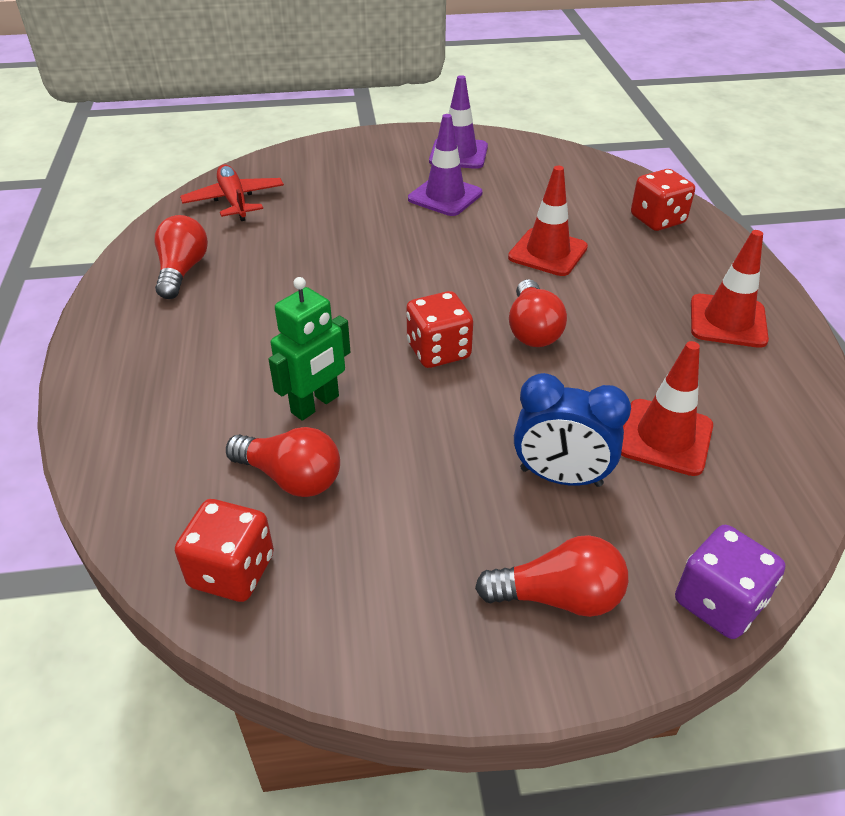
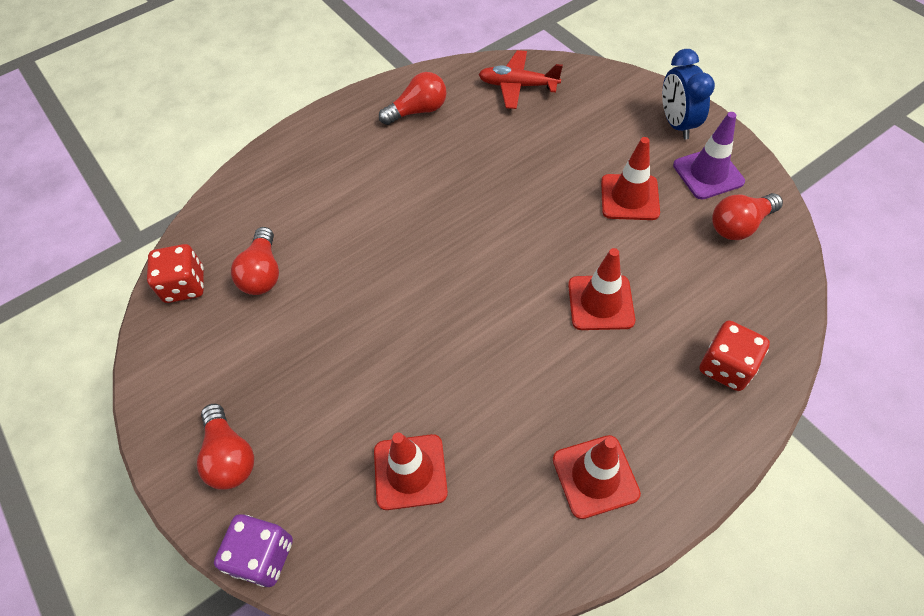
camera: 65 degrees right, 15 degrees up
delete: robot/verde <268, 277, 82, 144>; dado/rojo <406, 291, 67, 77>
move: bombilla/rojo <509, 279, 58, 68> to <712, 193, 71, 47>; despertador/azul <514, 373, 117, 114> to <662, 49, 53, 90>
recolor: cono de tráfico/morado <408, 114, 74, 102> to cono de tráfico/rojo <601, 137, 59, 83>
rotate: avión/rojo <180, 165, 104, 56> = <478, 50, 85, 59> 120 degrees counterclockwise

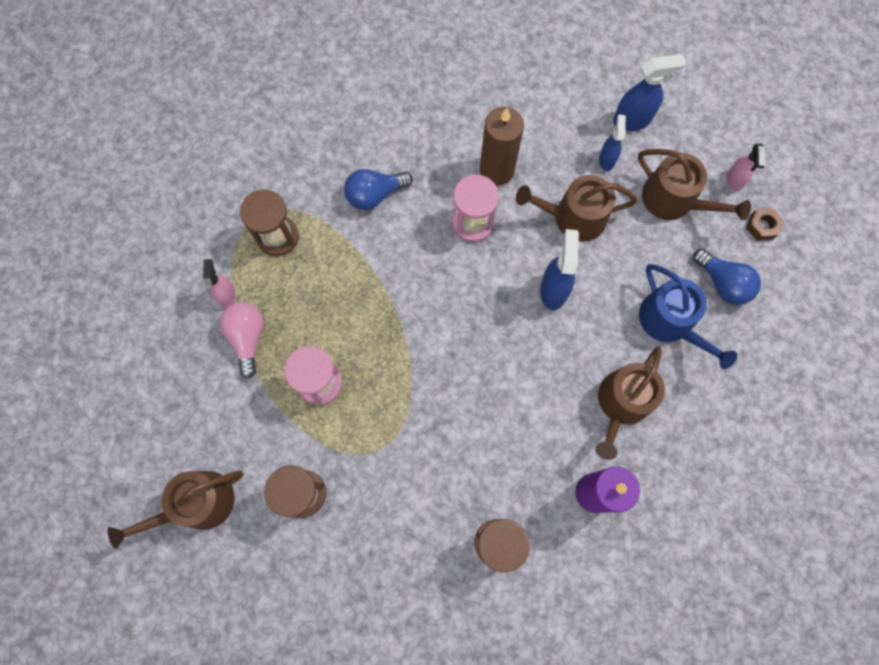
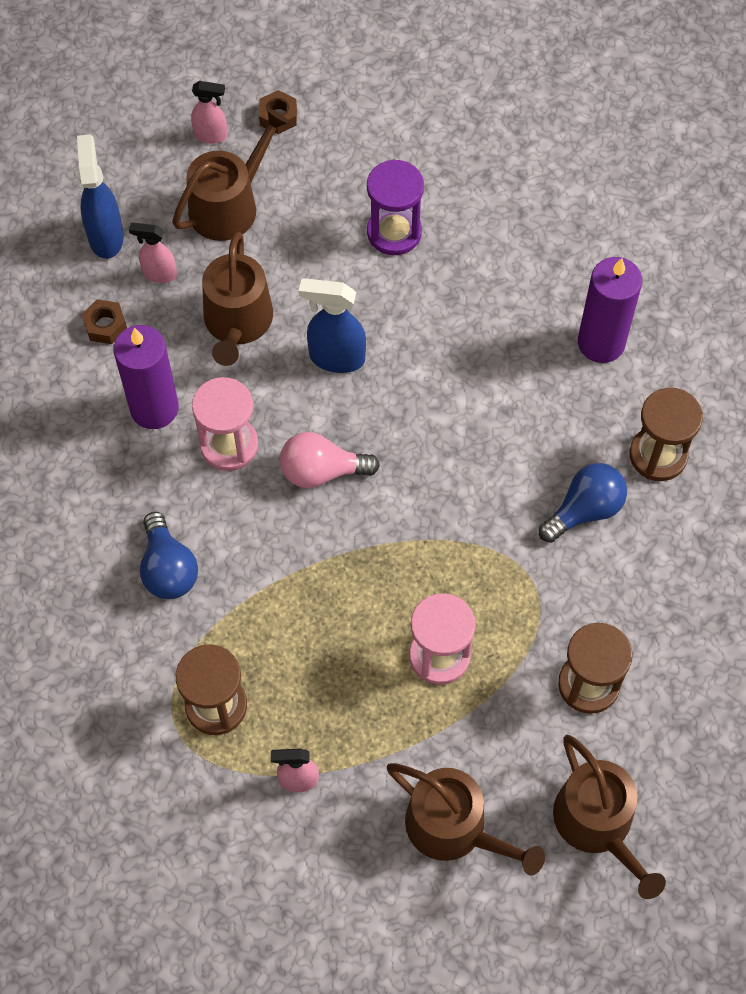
camera: 85 degrees left, 10 degrees down
insert: tuerca/marrón <81, 299, 46, 45>
move: bombilla/rosa <220, 302, 44, 76> to <280, 432, 100, 56>; regadera/marrón <595, 346, 70, 114> to <387, 763, 158, 112>; bombilla/azul <693, 248, 68, 57> to <539, 463, 88, 80>
replace: regadera/azul <639, 264, 98, 105> to reloj de arena/morado <367, 159, 57, 96>
recolor: vela/marrón <480, 107, 44, 79> to vela/morado <113, 325, 66, 104>; pulverizador/azul <599, 114, 27, 57> to pulverizador/rosa <129, 223, 48, 60>

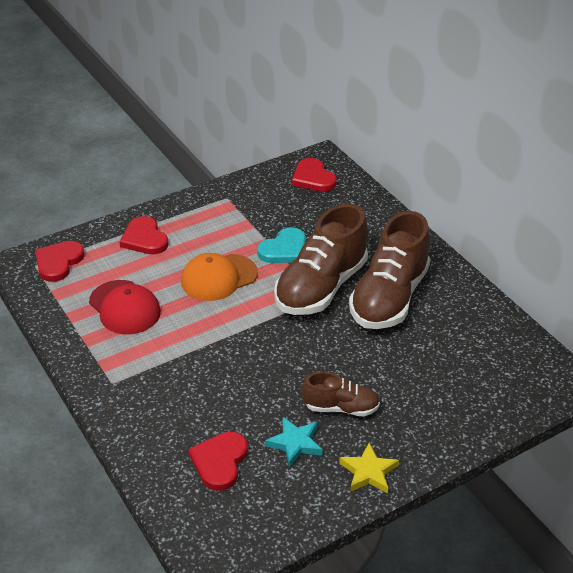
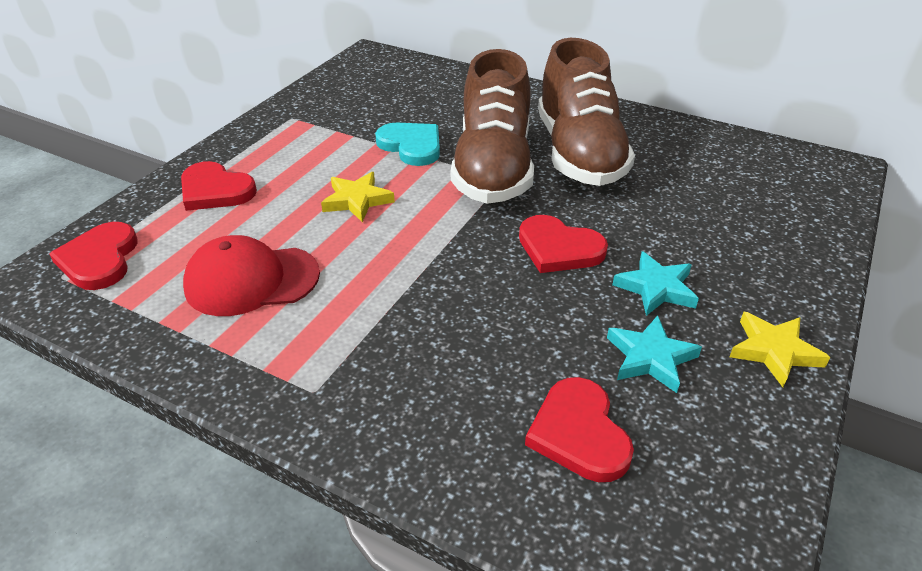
camera: 30 degrees left, 0 degrees up
move: corazón/rojo <292, 158, 45, 34> to <519, 215, 89, 58>
replace: gorra/naranja <181, 253, 77, 48> to estrella/amarillo <321, 172, 74, 50>; zapato/marrón <302, 372, 78, 44> to estrella/turquesa <612, 251, 87, 65>
rotate: gorra/rojo <89, 280, 72, 54> = <183, 235, 137, 81> 150 degrees clockwise; corazón/turquesa <257, 227, 49, 36> = <375, 123, 65, 43> 60 degrees counterclockwise

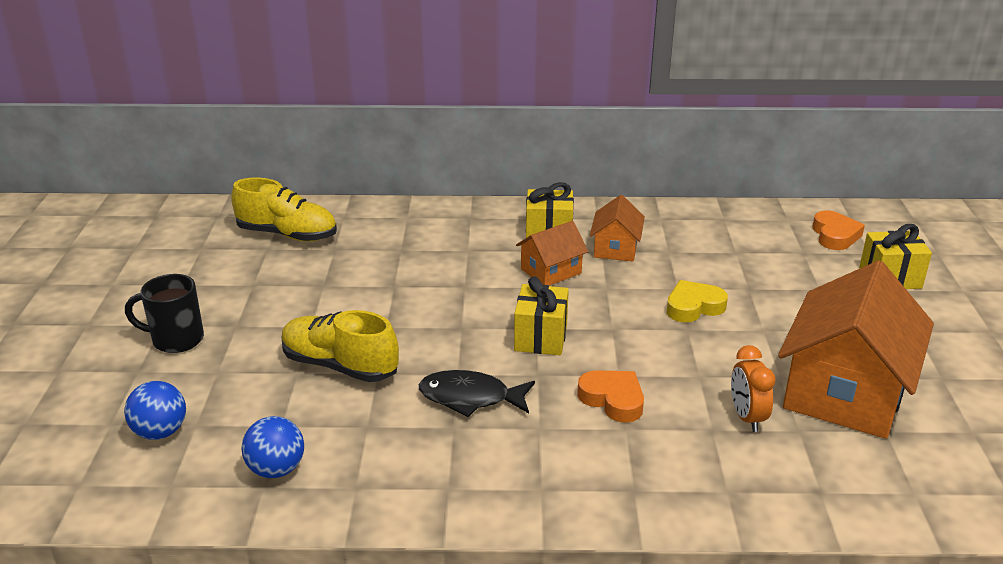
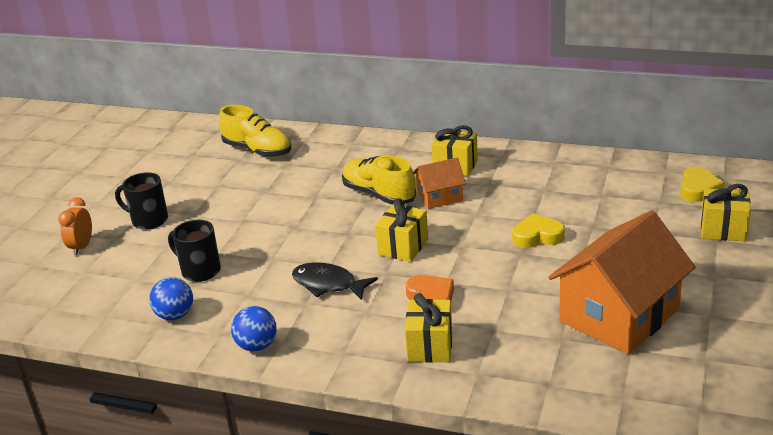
camera: 20 degrees right, 0 degrees up
delete: casa/naranja <590, 195, 55, 67>
insert: taza/negro <168, 220, 53, 62>; regalo/amarillo <405, 293, 47, 70>
move: pelota/azul <124, 381, 62, 59> to <231, 306, 46, 46>; zapato/amarillo <282, 310, 117, 72> to <342, 156, 74, 49>; despertador/naranja <731, 345, 45, 87> to <58, 197, 34, 58>
recolor: corazón/naranja <813, 210, 52, 40> to corazón/amarillo <680, 167, 45, 35>

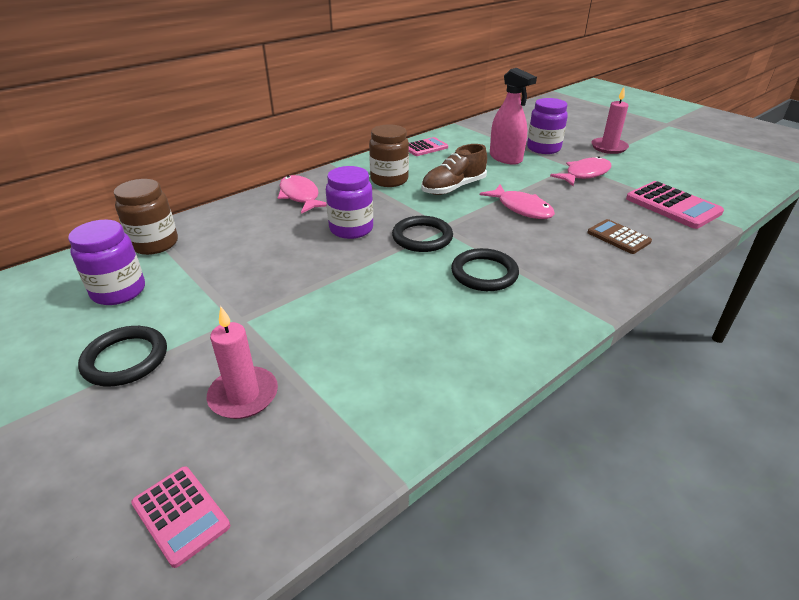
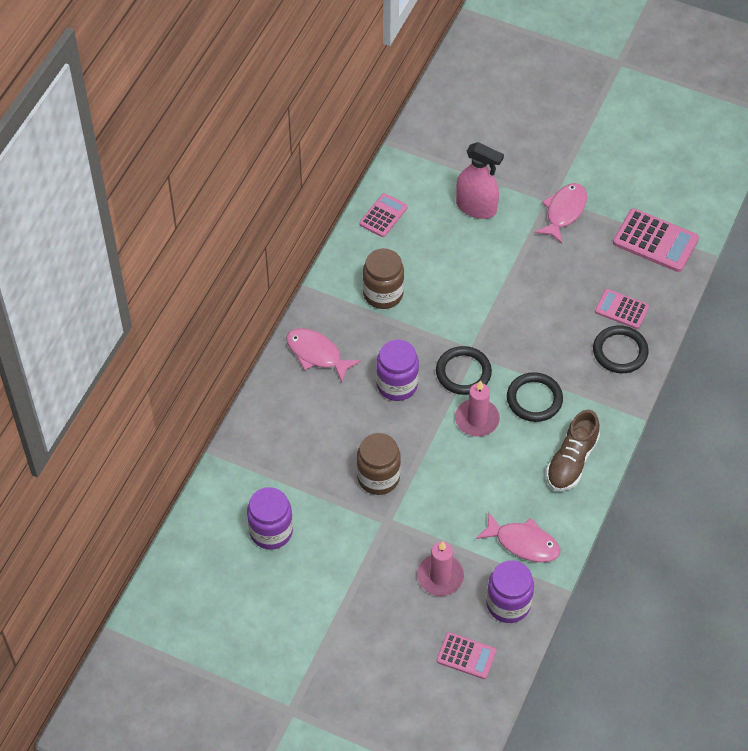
camera: 25 degrees left, 20 degrees up
move: anillo/negro <78, 326, 89, 60> to <593, 325, 56, 48>; tarro/marrón <114, 179, 64, 76> to <357, 433, 44, 62>; zapato/marrón <421, 144, 66, 51> to <546, 410, 54, 81>; pez/rosa <480, 184, 75, 35> to <476, 511, 85, 51>; tarro/morado <527, 98, 41, 56> to <486, 560, 48, 63>; vela/rosa <591, 87, 38, 67> to <455, 381, 45, 56>
recolor: calculadora/marrón <587, 219, 65, 35> to calculadora/rosa <595, 289, 54, 40>

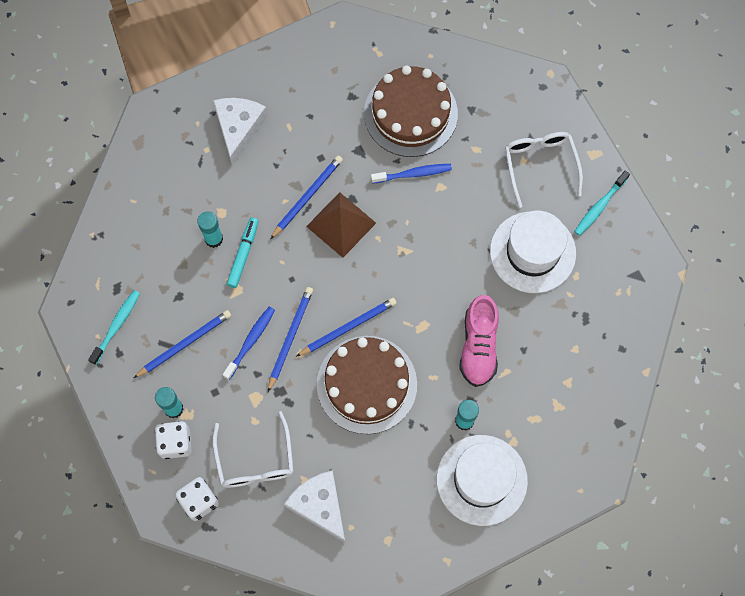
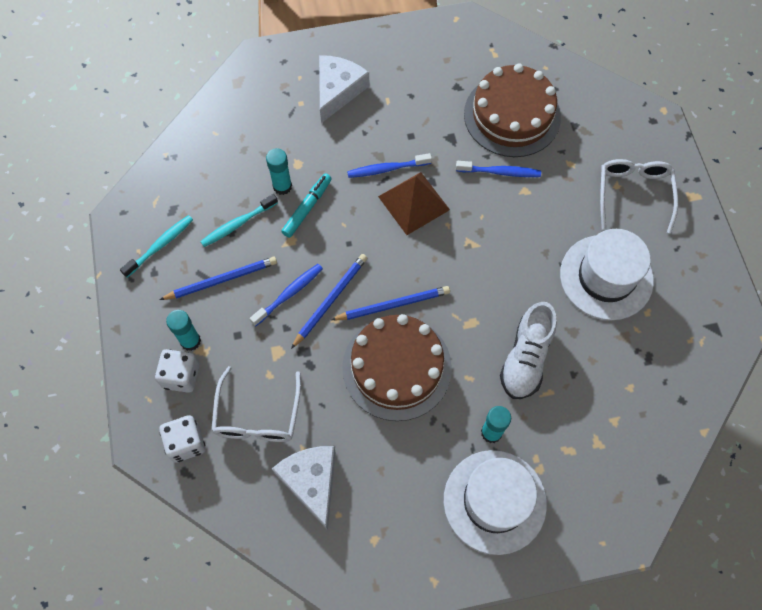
camera: 15 degrees right, 5 degrees down
move: cepillo de dientes/turquesa <574, 171, 56, 65> to <200, 194, 78, 53>
replace: lápiz/azul <270, 156, 73, 83> to cepillo de dientes/azul <347, 153, 85, 25>
recolor: zapato/rosa <459, 295, 40, 92> to zapato/blanco <500, 302, 57, 97>

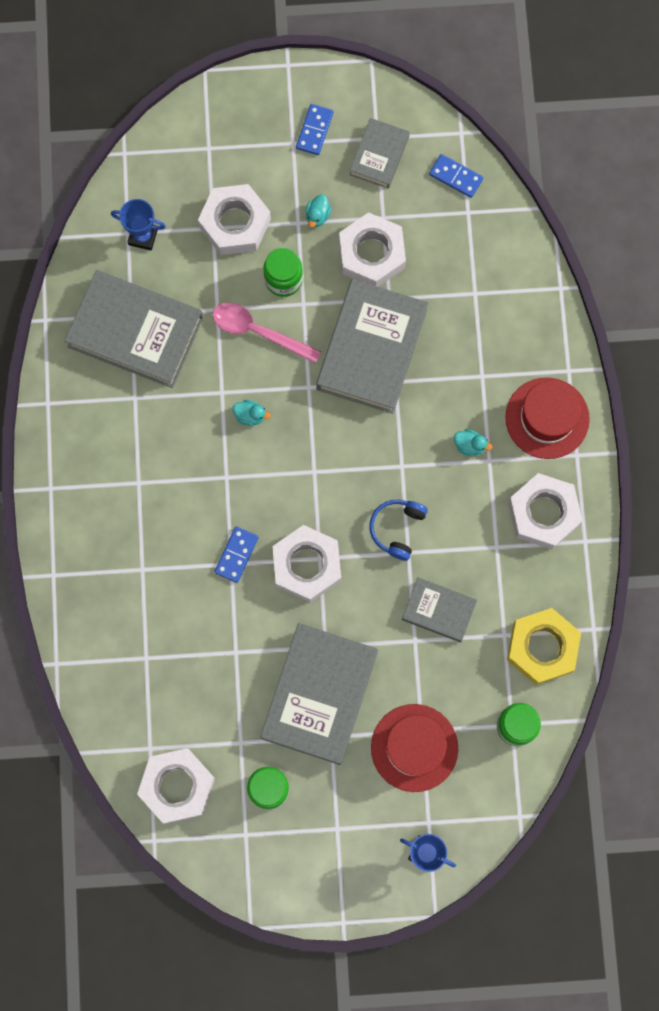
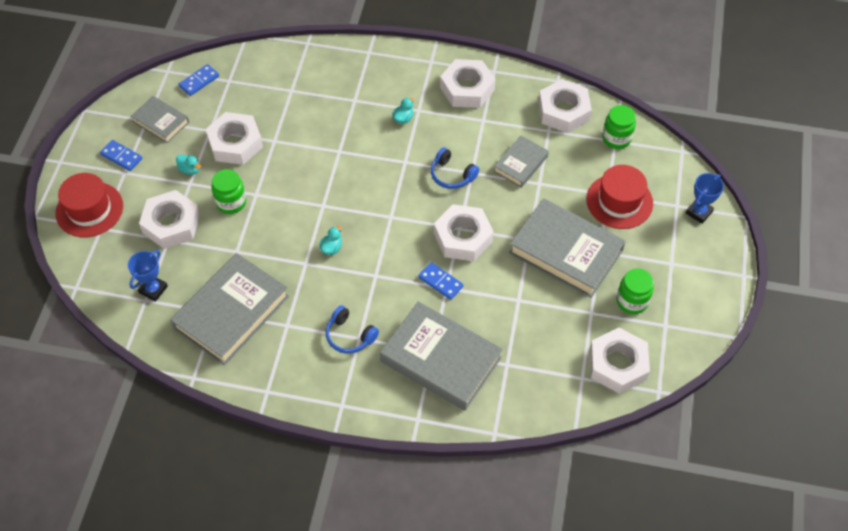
camera: 75 degrees left, 20 degrees down
delete: cuchara/rosa <212, 302, 109, 62>
insert: auriculares/azul <326, 305, 53, 49>
move: libro/gris <316, 279, 112, 135> to <380, 301, 123, 110>; sombrero/rojo <505, 377, 85, 82> to <55, 173, 68, 64>
recolor: tuerca/amarillo <507, 608, 74, 77> to tuerca/blanco <538, 79, 54, 54>

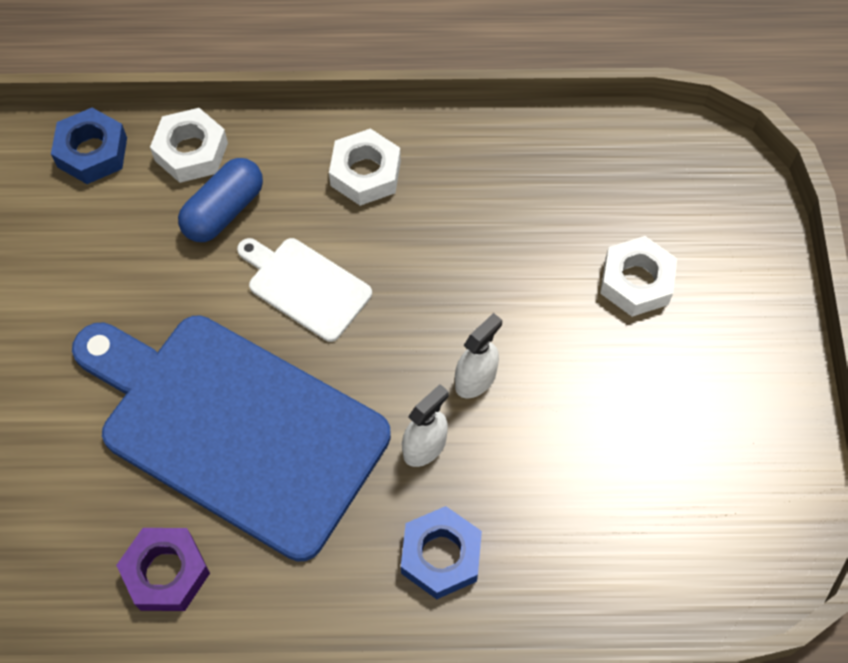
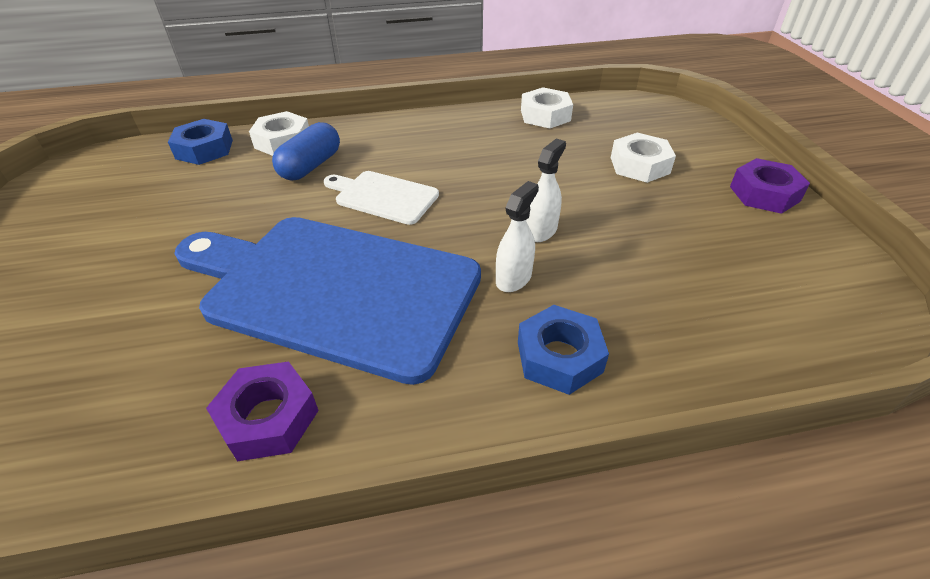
camera: 10 degrees left, 20 degrees down
insert: tuerca/morado <730, 158, 80, 56>
move: tuerca/blanco <329, 129, 72, 77> to <521, 87, 52, 42>

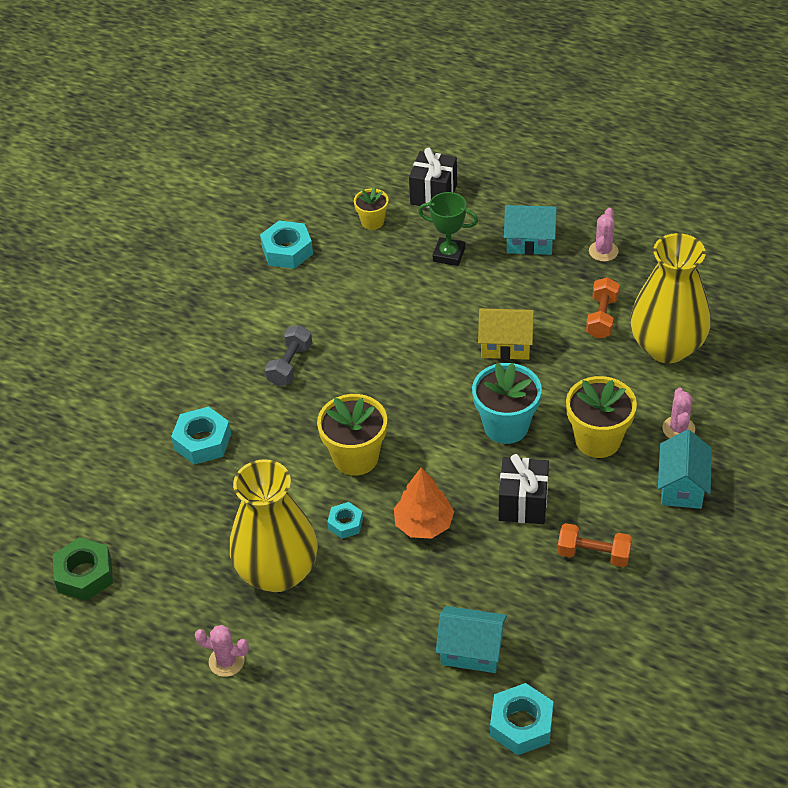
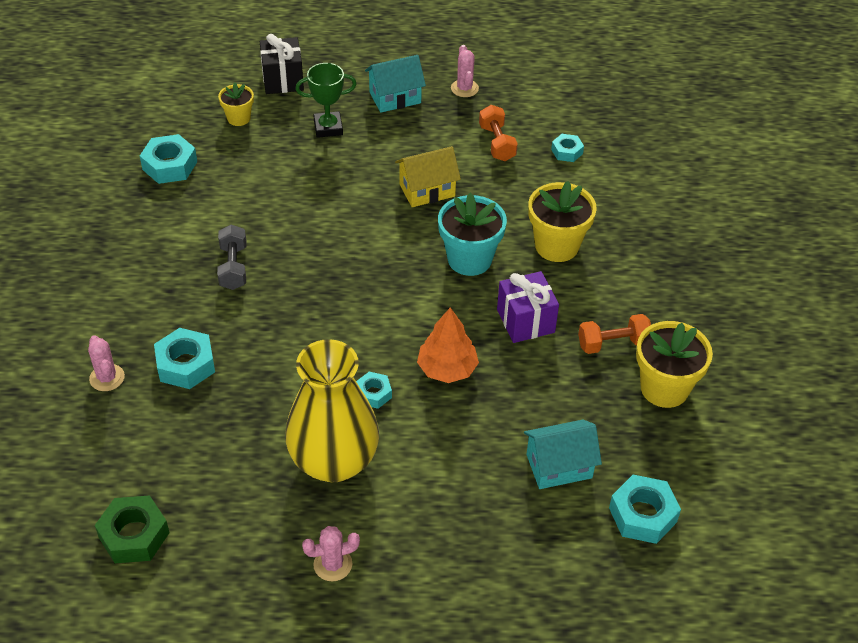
camera: 30 degrees left, 0 degrees up
delete: casa/turquesa <658, 430, 54, 79>
move: maceta/amarillo <317, 394, 70, 82> to <636, 321, 77, 87>; cactus/rosa <662, 387, 33, 51> to <88, 335, 37, 56>
replace: florero/amarillo <630, 233, 81, 130> to tuerca/turquesa <551, 134, 33, 28>
recolor: regalo/negro <499, 454, 50, 70> to regalo/morado <497, 271, 62, 72>

